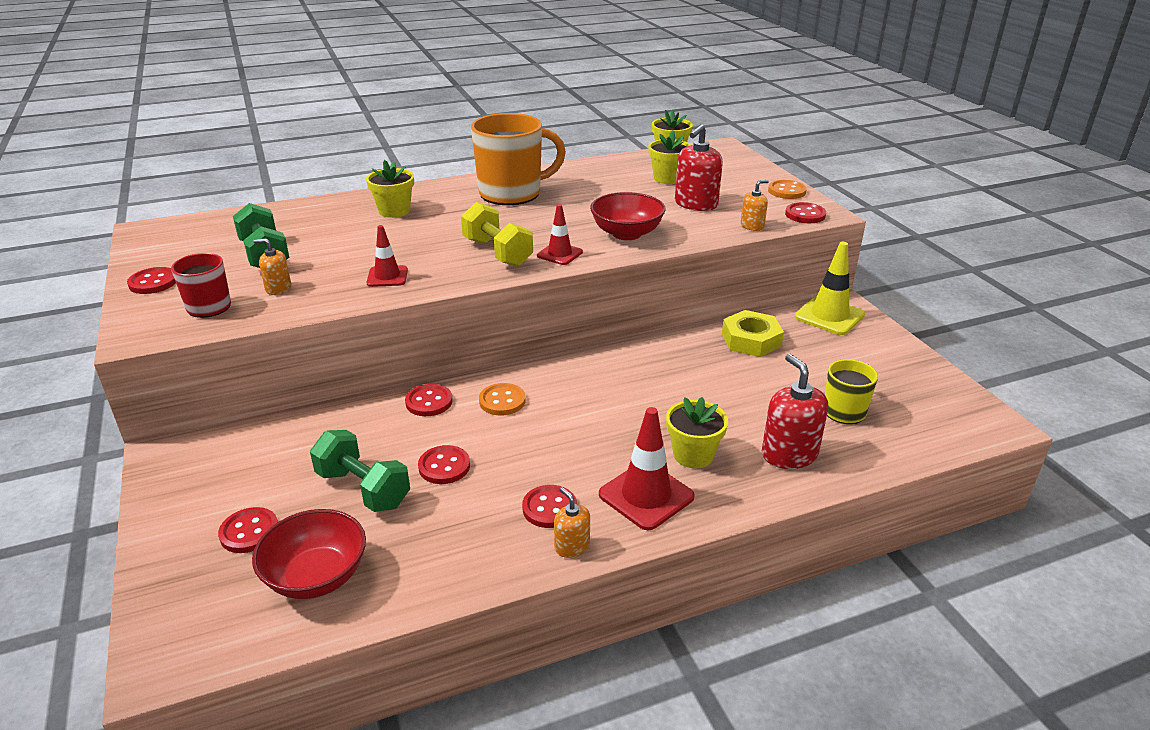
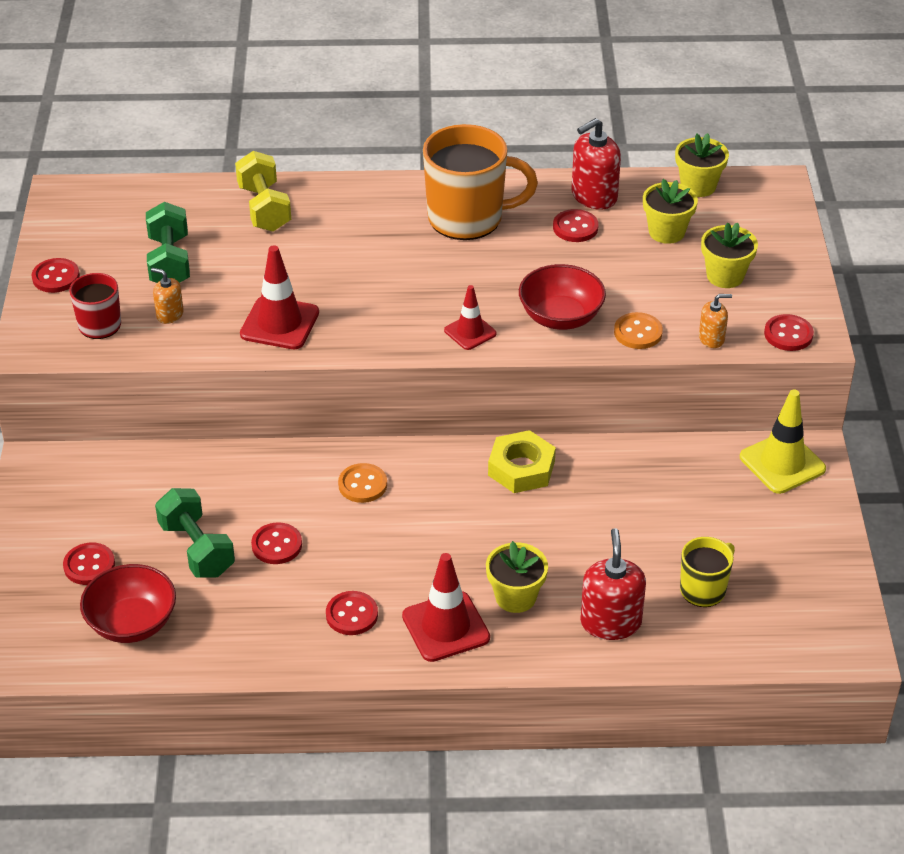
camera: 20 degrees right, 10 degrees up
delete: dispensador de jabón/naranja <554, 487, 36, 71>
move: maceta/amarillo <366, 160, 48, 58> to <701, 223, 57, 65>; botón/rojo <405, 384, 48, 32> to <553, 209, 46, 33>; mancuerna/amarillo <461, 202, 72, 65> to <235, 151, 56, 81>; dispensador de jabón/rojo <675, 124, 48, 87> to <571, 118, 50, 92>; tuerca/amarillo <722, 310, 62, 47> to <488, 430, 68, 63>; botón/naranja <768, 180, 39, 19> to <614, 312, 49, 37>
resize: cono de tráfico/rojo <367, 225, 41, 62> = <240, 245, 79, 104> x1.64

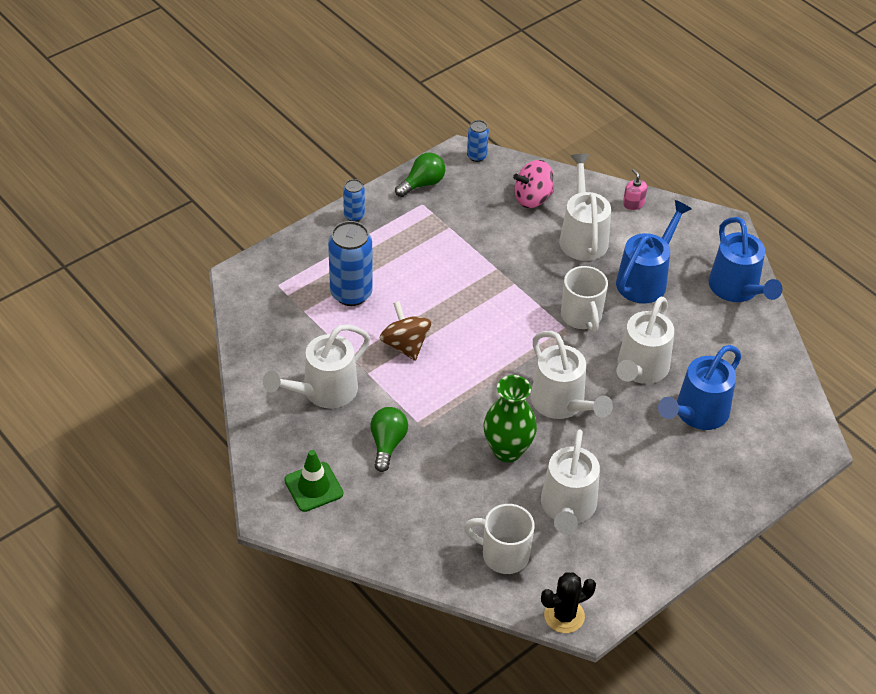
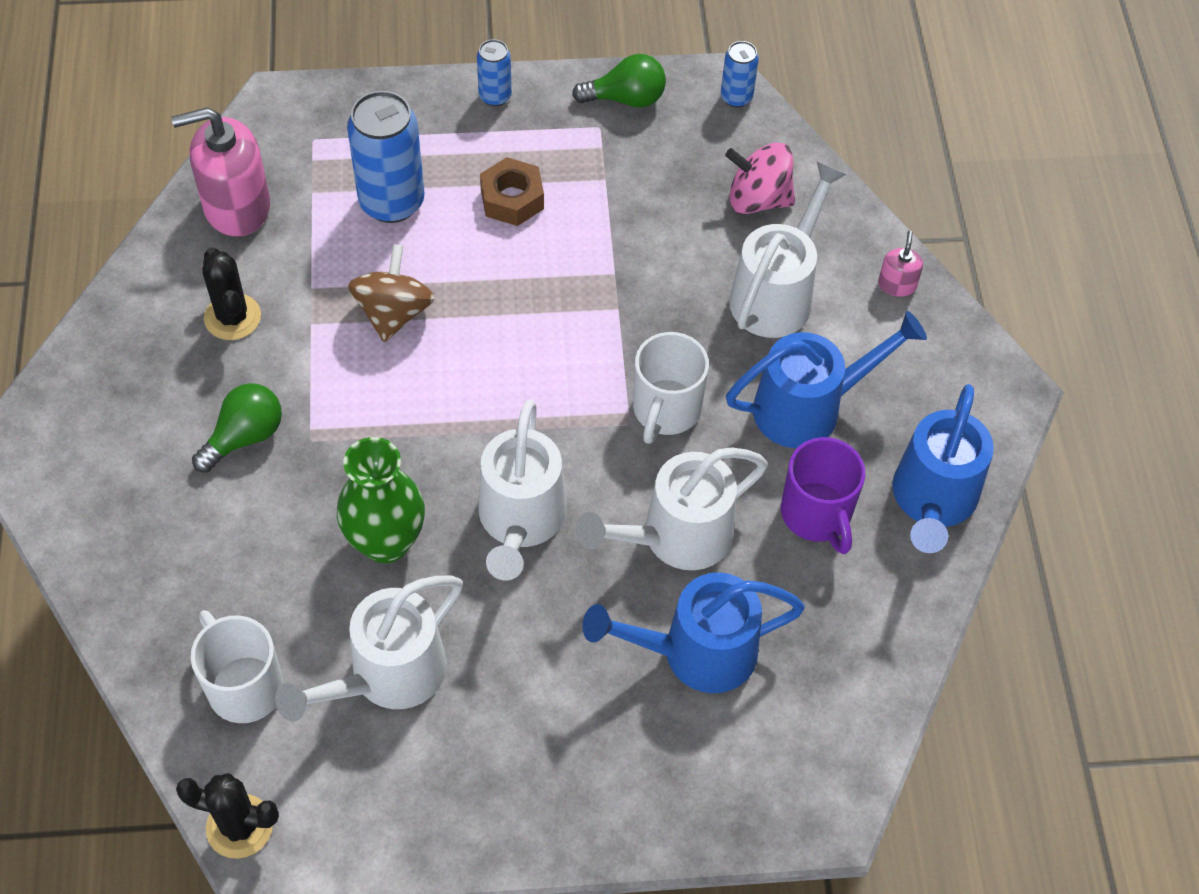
camera: 35 degrees right, 10 degrees up
delete: cono de tráfico/verde <284, 450, 59, 62>
insert: dispensador de jabón/rosa <171, 107, 99, 130>; tuerca/marrón <480, 157, 64, 69>; taza/morado <781, 437, 85, 117>
replace: regadera/blanco <263, 324, 107, 84> to cactus/negro <202, 247, 59, 93>

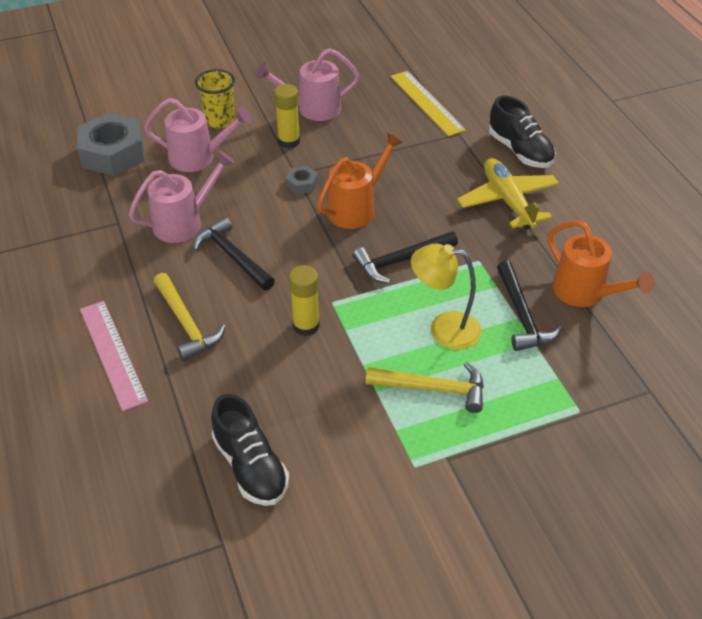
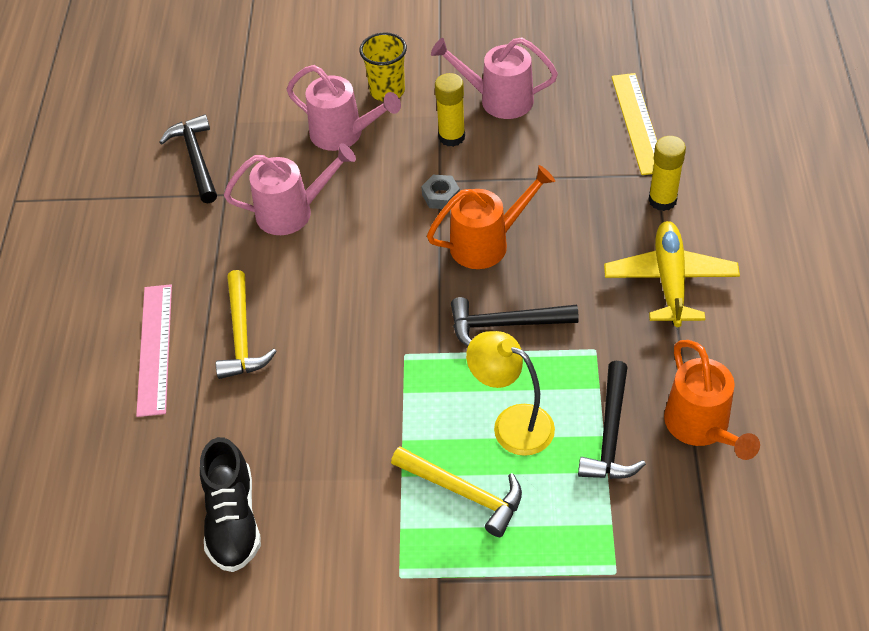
camera: 25 degrees right, 5 degrees up
delete: tuerca/gris <77, 113, 68, 63>; zapato/negro <489, 95, 67, 73>
move: martillo/negro <193, 217, 82, 74> to <159, 114, 58, 89>; barra de pegamento/amarillo <289, 265, 31, 71> to <648, 136, 38, 75>

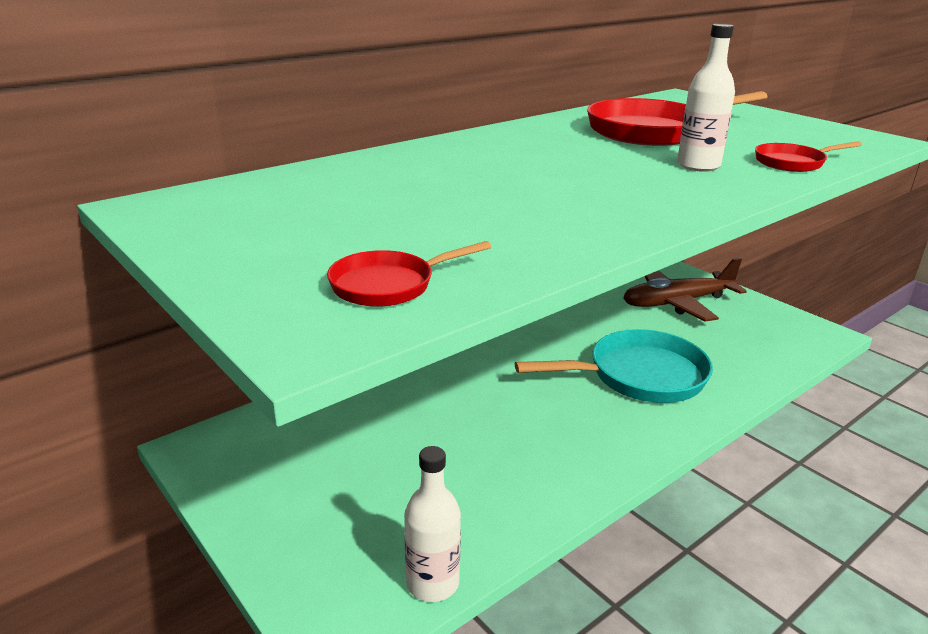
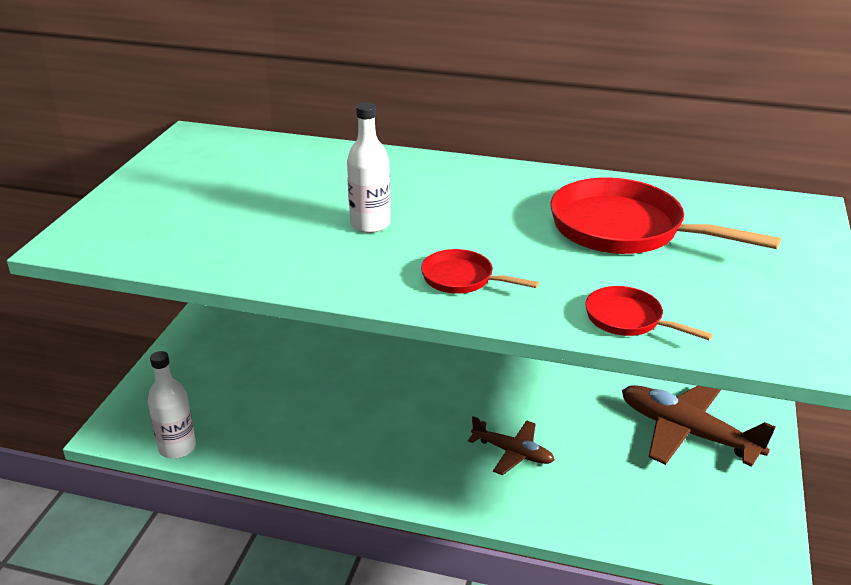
camera: 55 degrees right, 5 degrees up
move: sartén/rojo <327, 241, 164, 66> to <421, 249, 118, 45>; botella/blanco <677, 24, 58, 148> to <347, 103, 44, 130>
replace: sartén/turquesa <515, 329, 198, 74> to avión/marrón <468, 416, 87, 59>

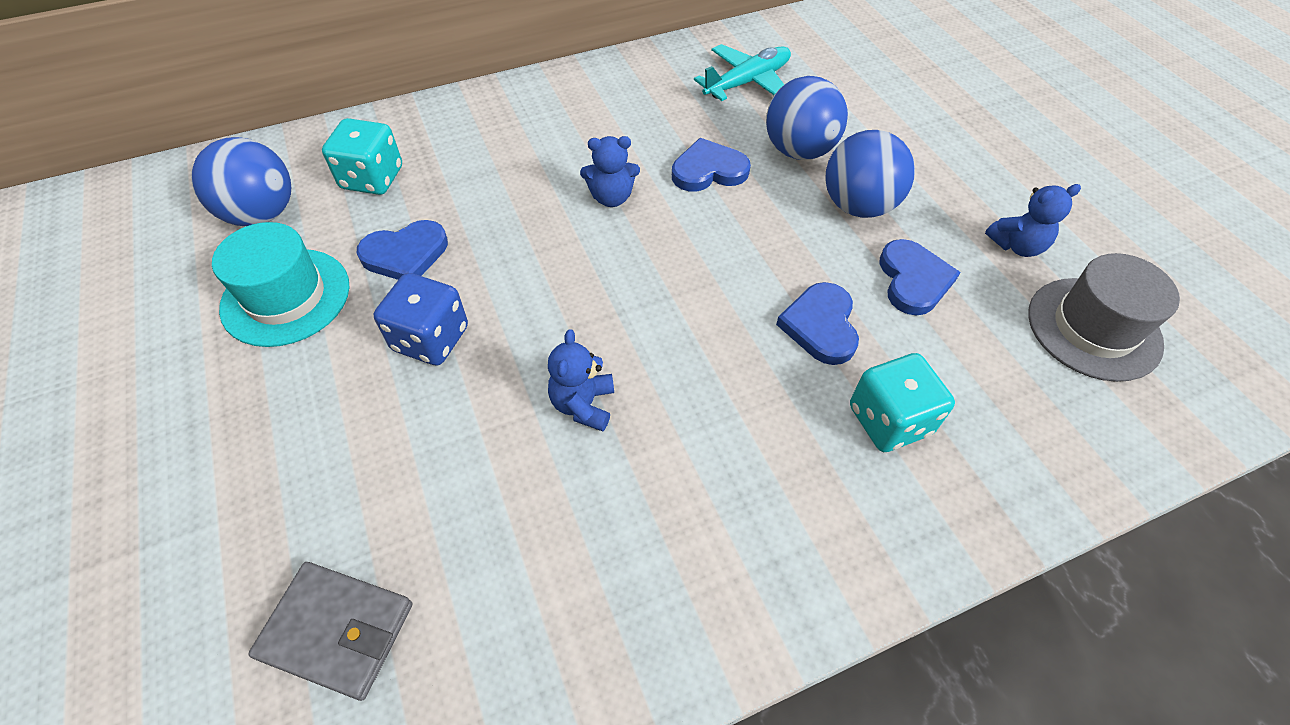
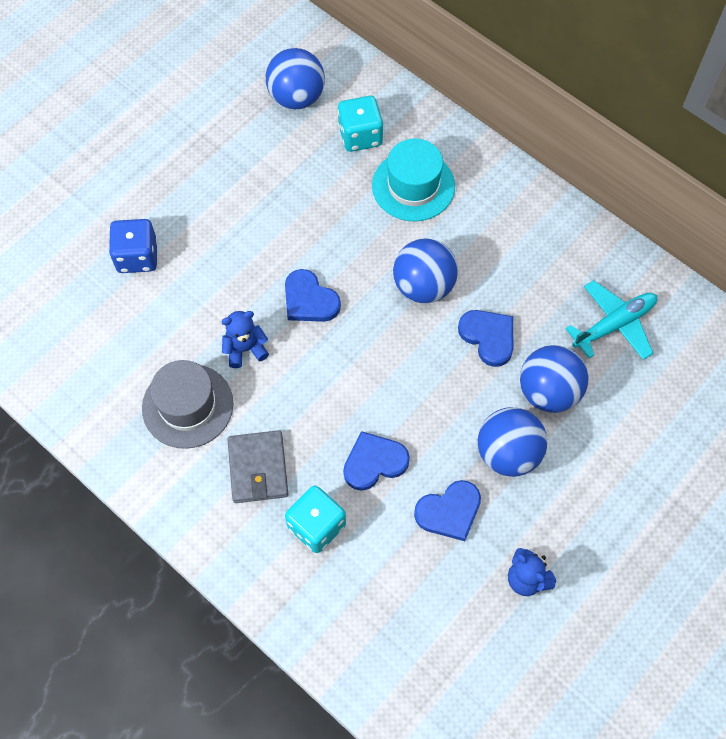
camera: 65 degrees right, 10 degrees up
move: sombrero/turquesa <212, 222, 137, 125> to <372, 138, 83, 83>; cartera/gris <248, 562, 164, 139> to <227, 430, 61, 73>; corazón/azul <357, 220, 91, 60> to <285, 269, 56, 53>; dado/azul <374, 273, 94, 93> to <109, 219, 49, 54>; sombrero/gris <1028, 253, 152, 129> to <142, 360, 91, 89>
replace: osito/azul <580, 136, 60, 71> to pelota/azul <393, 238, 65, 65>
rotate: avión/turquesa <694, 44, 97, 57> = <566, 280, 91, 80> 60 degrees counterclockwise

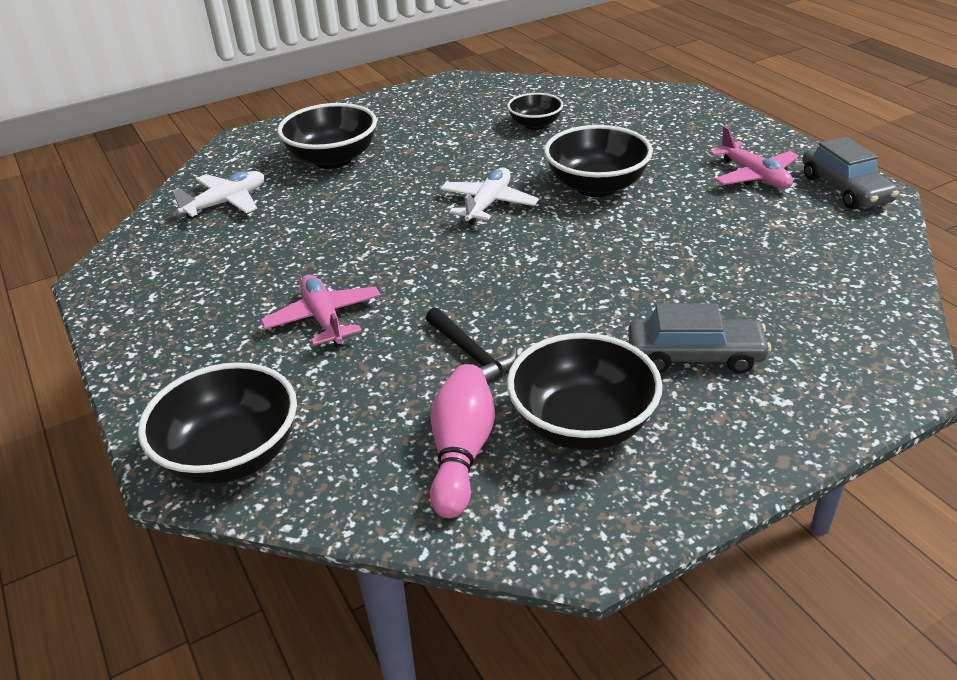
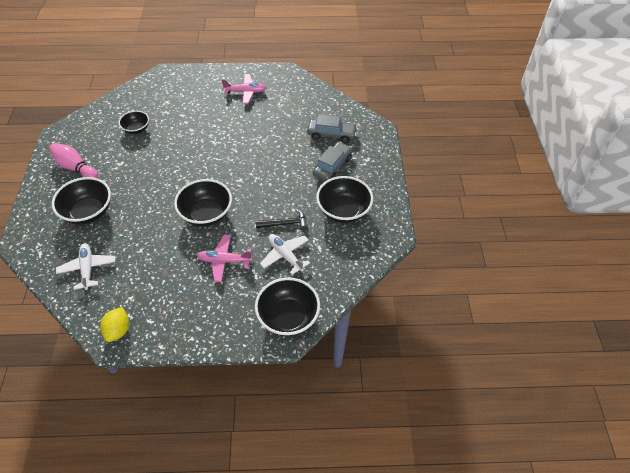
camera: 65 degrees left, 15 degrees up
insert: limón/amarillo <100, 307, 29, 35>
move: bolo/rosa <430, 364, 65, 154> to <49, 143, 49, 36>; avión/blanco <440, 168, 99, 57> to <260, 234, 50, 41>; cuenco/negro <544, 125, 109, 72> to <174, 179, 58, 48>; coche/gris <802, 137, 97, 72> to <307, 114, 50, 29>

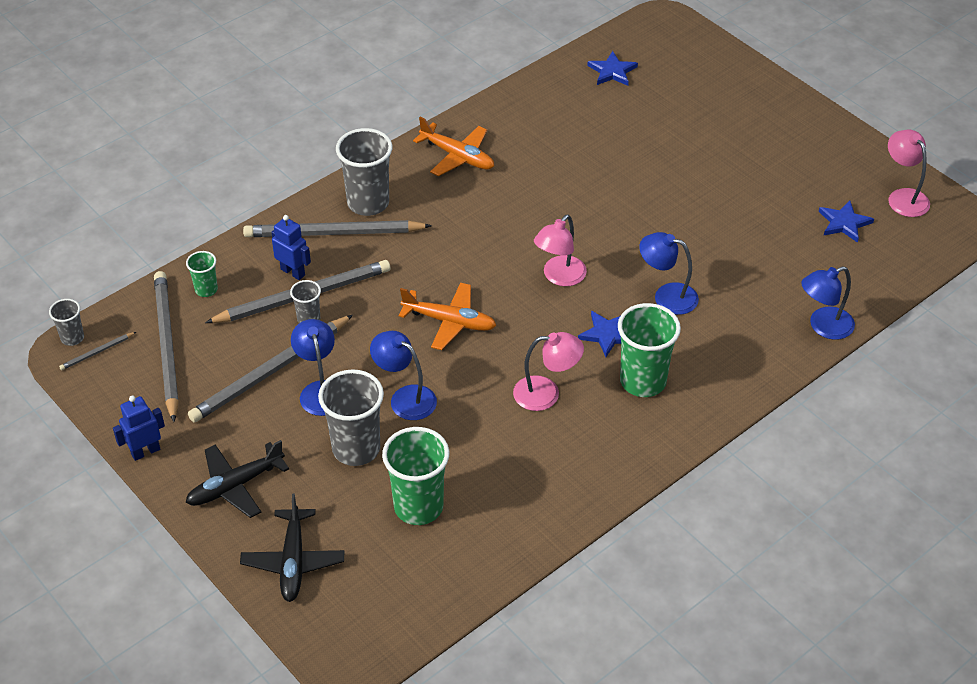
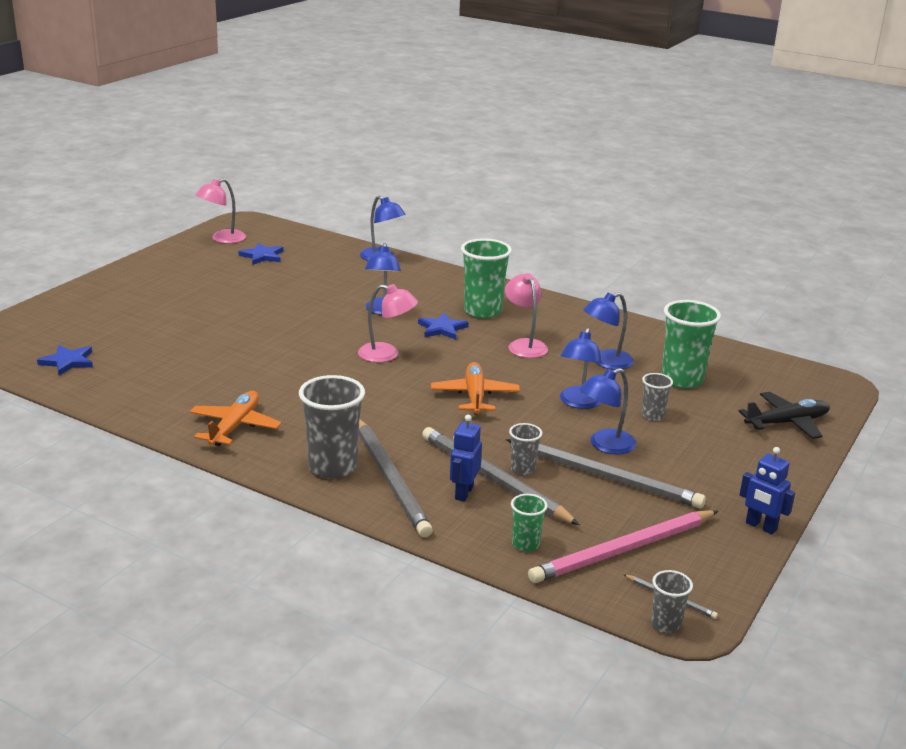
camera: 110 degrees left, 20 degrees down
delete: avión/negro <186, 440, 103, 78>
insert: lámpara/azul <583, 292, 51, 78>
recolor: lápiz/gris <154, 271, 25, 151> to lápiz/rosa <528, 510, 190, 73>
resize: vaso/gris <318, 369, 66, 97> = <641, 373, 32, 48> x0.52

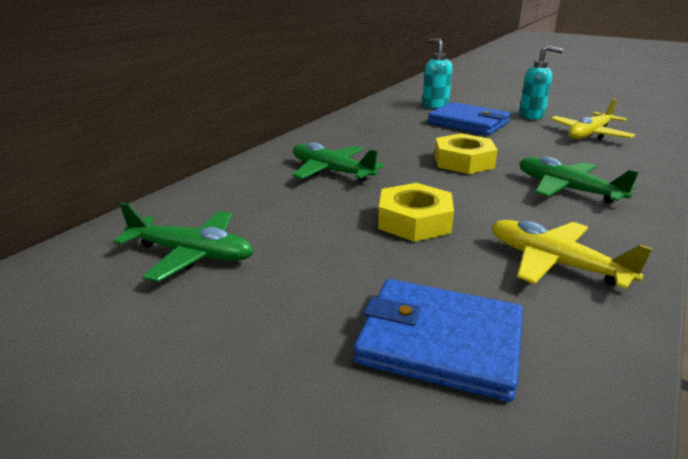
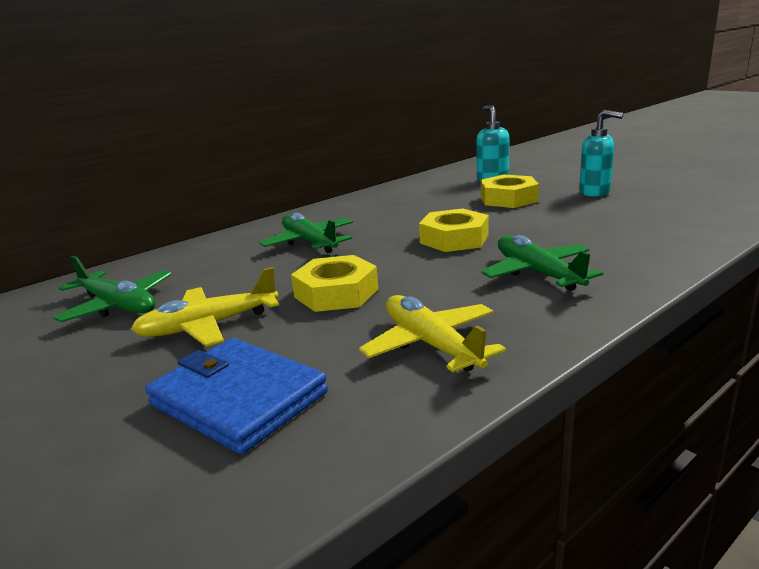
camera: 20 degrees right, 5 degrees down
move: avión/amarillo <550, 99, 85, 41> to <131, 267, 148, 79>
replace: cartera/azul <428, 102, 83, 33> to tuerca/amarillo <480, 174, 59, 34>

